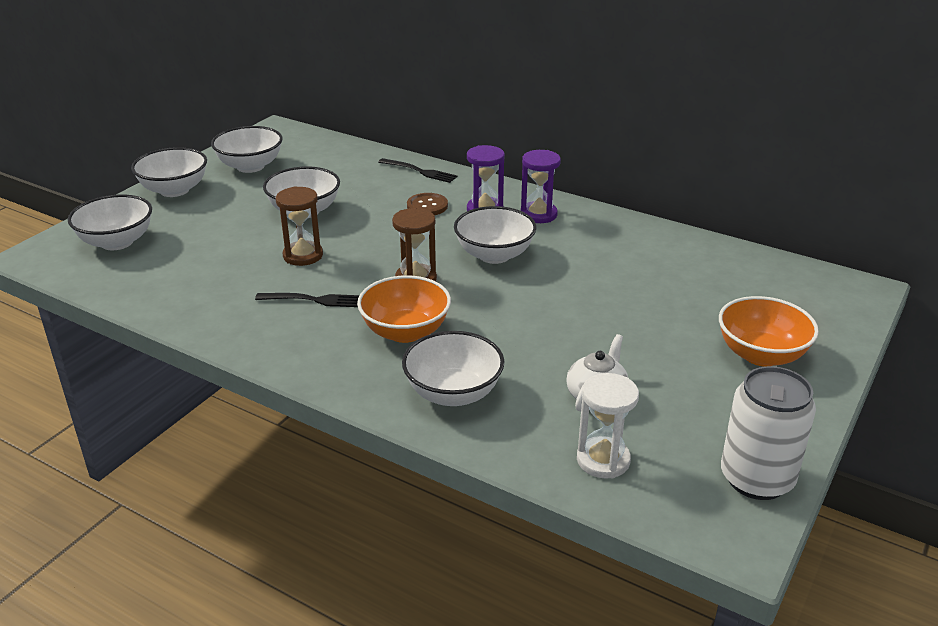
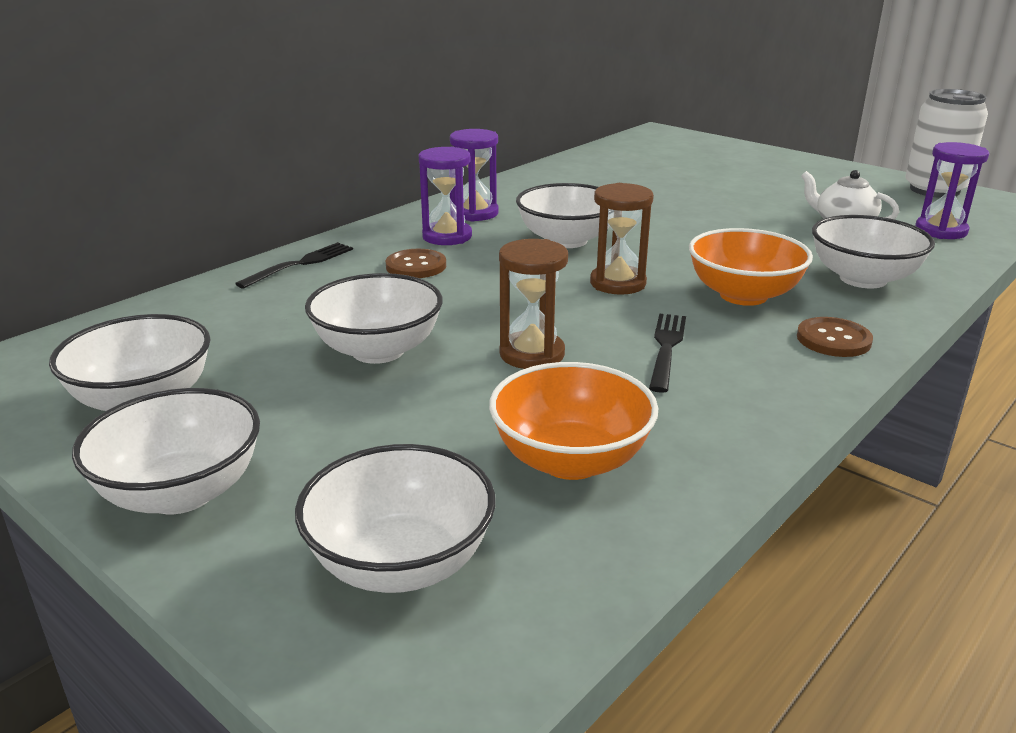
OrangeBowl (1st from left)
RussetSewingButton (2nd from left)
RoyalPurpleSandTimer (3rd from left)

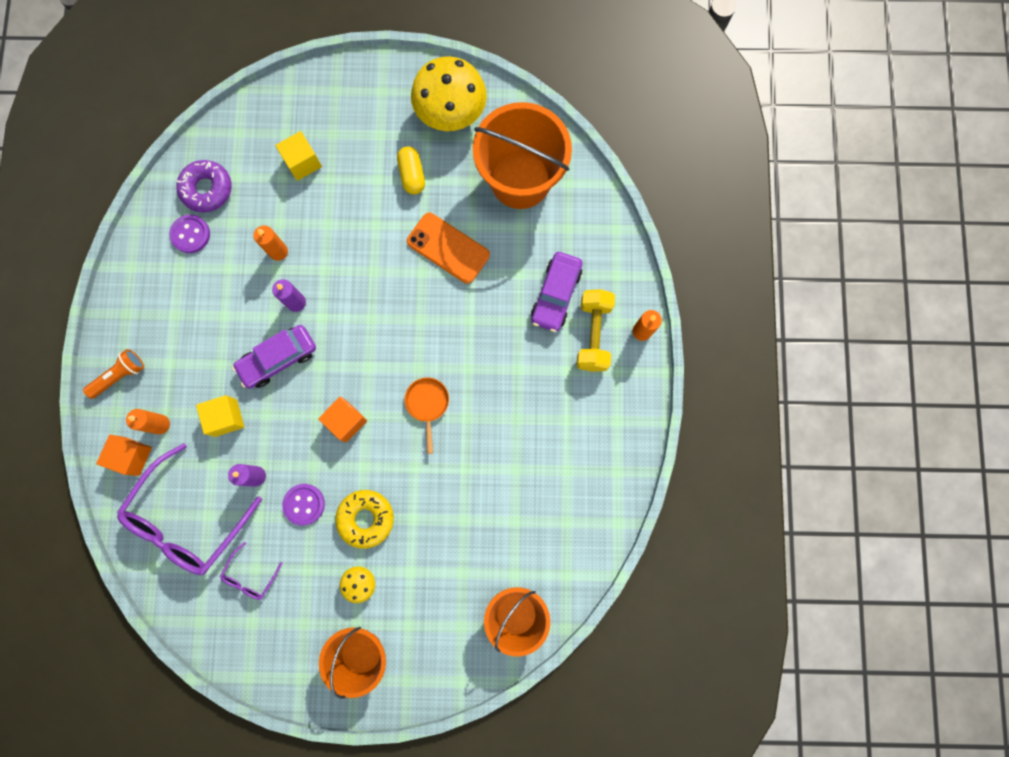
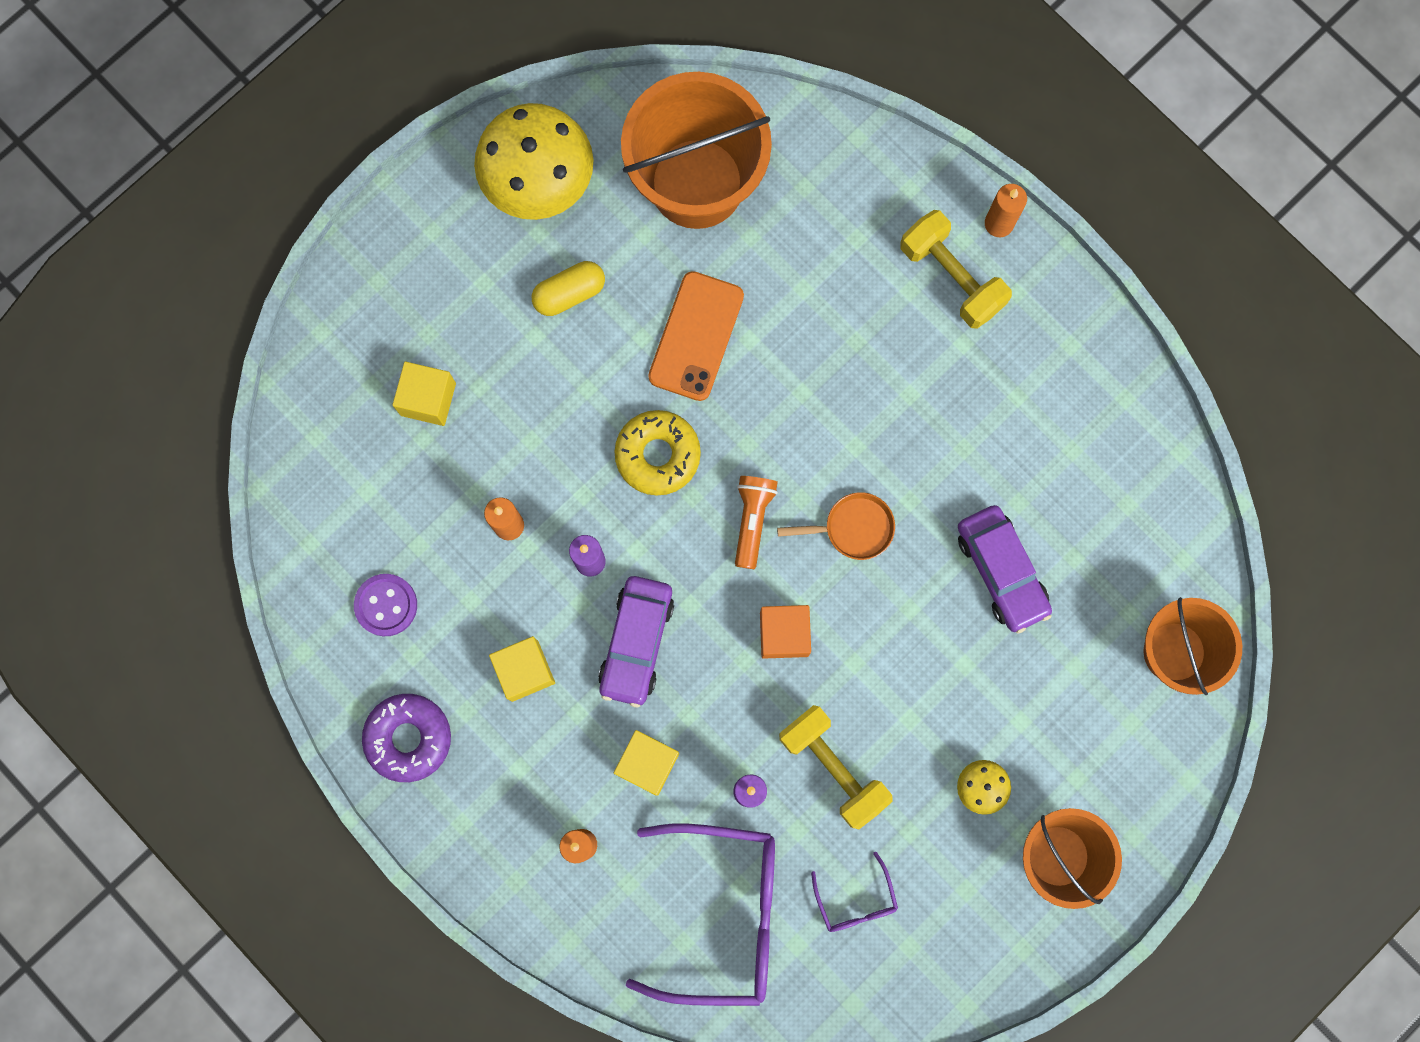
RoyalPurpleDoughnut
YellowCube (2nd from left)
YellowPill
YellowDoughnut
RoyalPurpleGlasses (1st from left)
OrangeSmartphone
OrangePocketTorch
OrangePan
YellowFreeWeight (1st from left)
RoyalPurpleCar (2nd from left)
OrangeCube (1st from left in the first image)

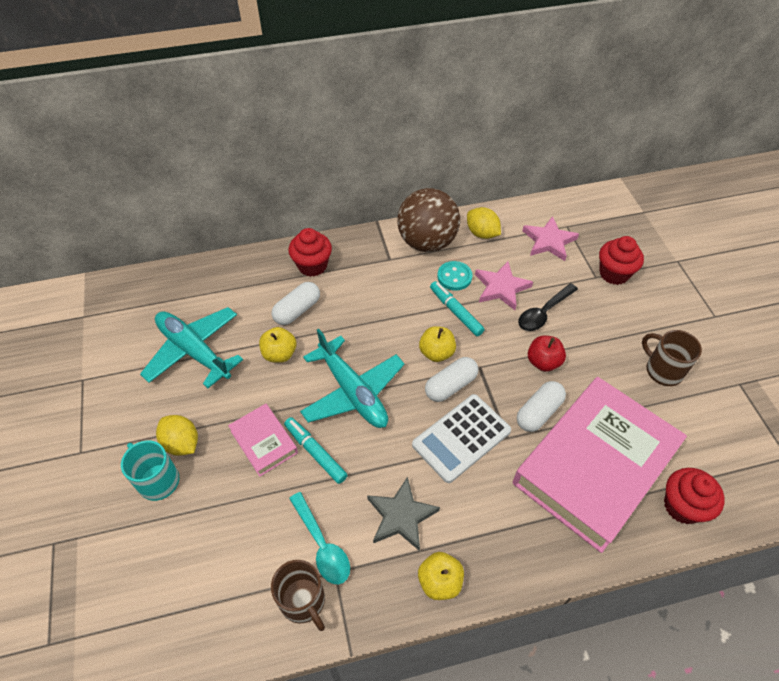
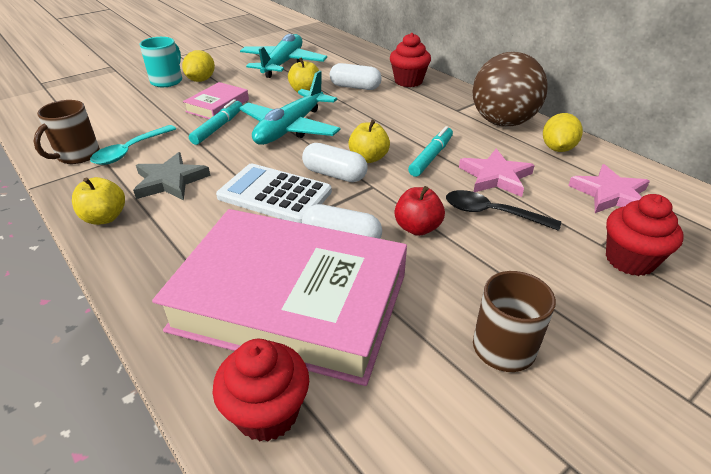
AquaSewingButton

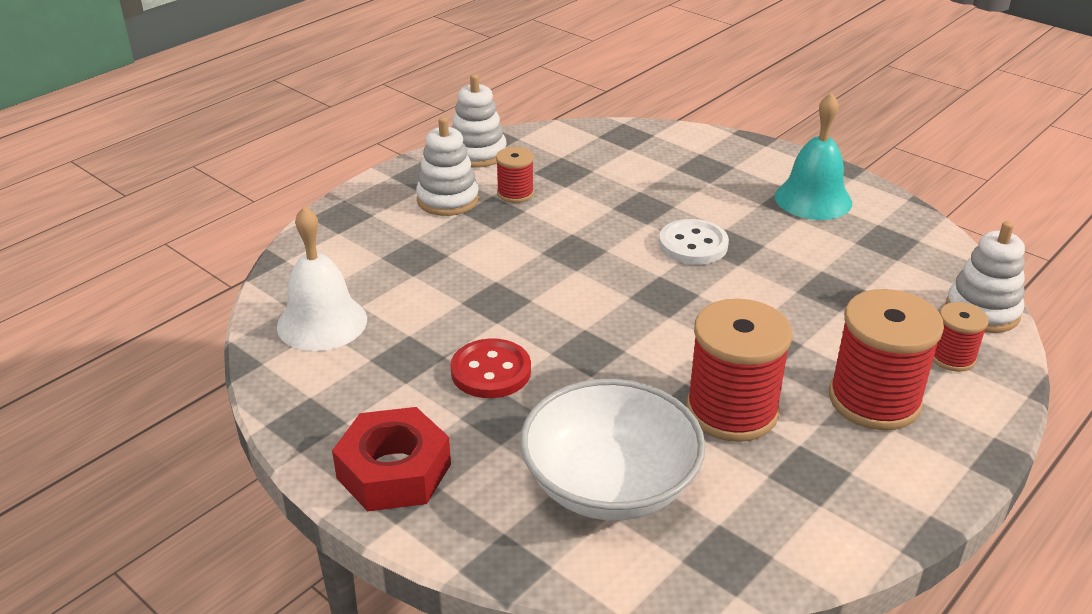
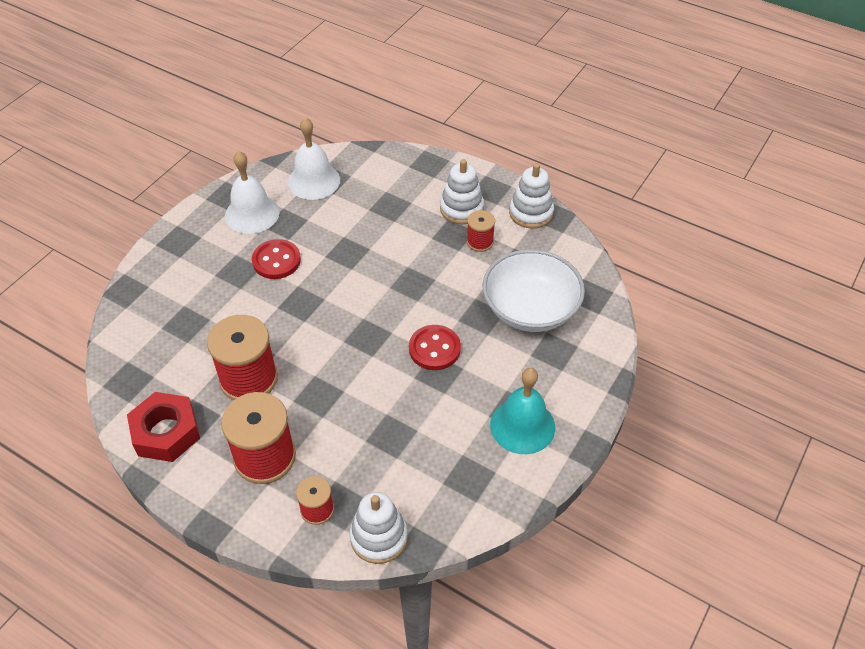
ScarletHexagonNut
PureWhiteBell (1st from left)
ScarletSewingButton (2nd from left)
PureWhiteBowl

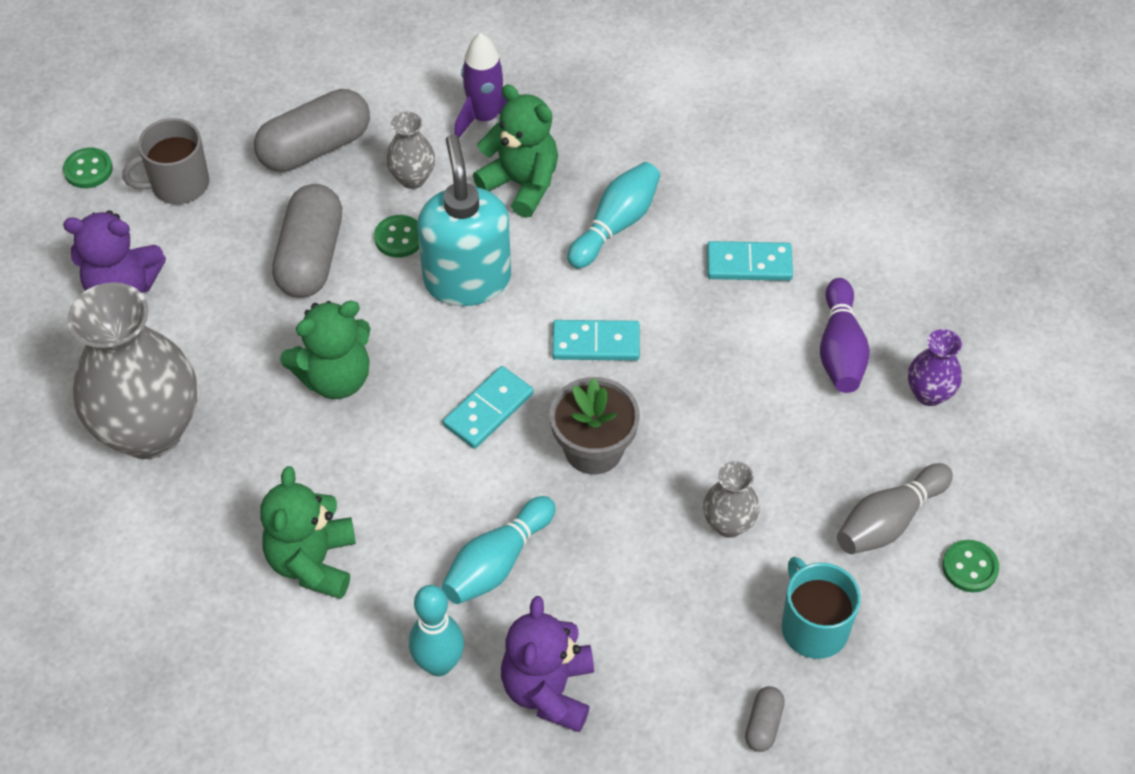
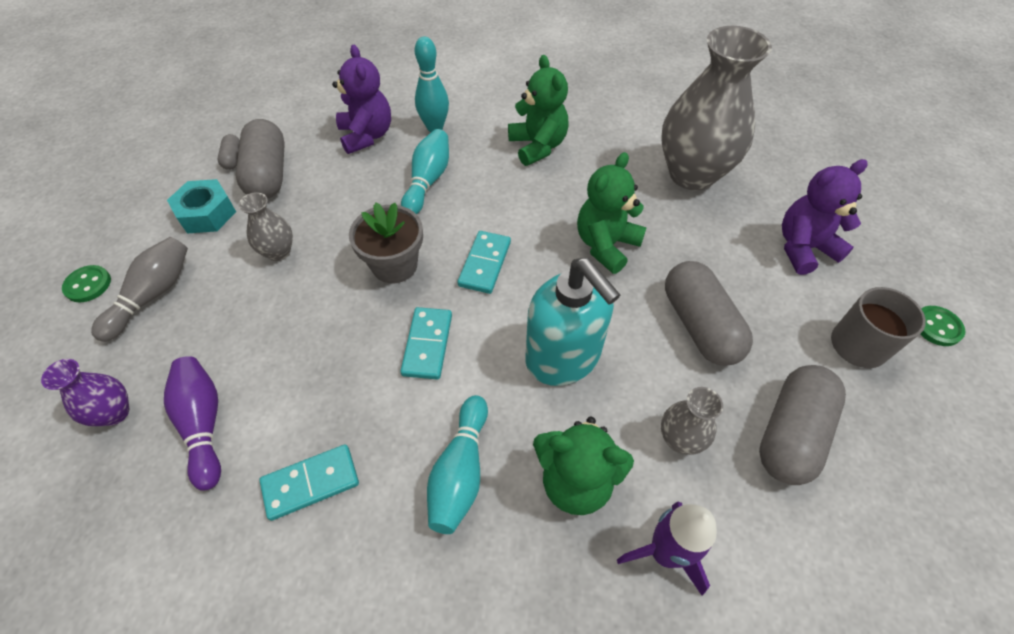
AquaHexagonNut
AshGreyPill (2nd from left)
AquaDominoTile (2nd from left)
LeafGreenSewingButton (2nd from left in the first image)

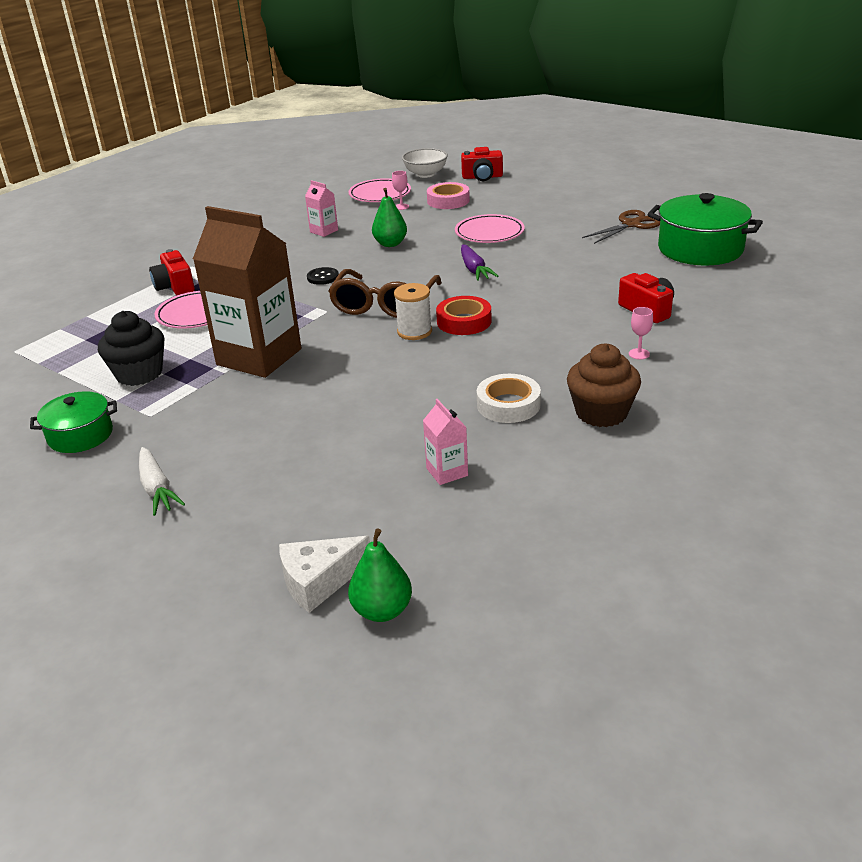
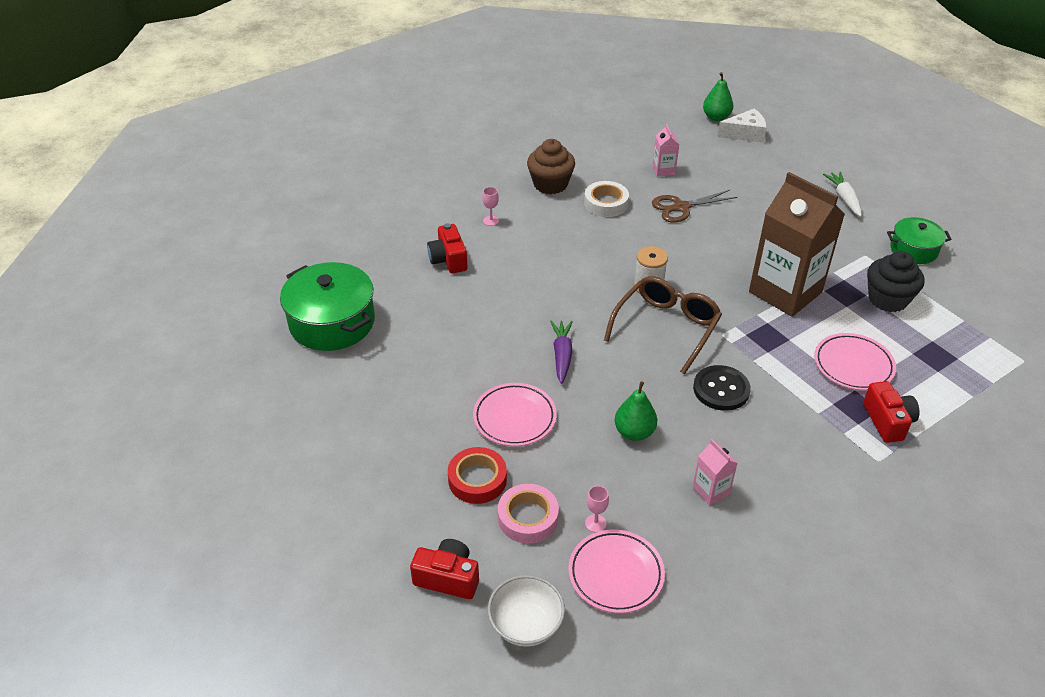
ScarletRollOfTape
RussetShears
JetBlackSewingButton

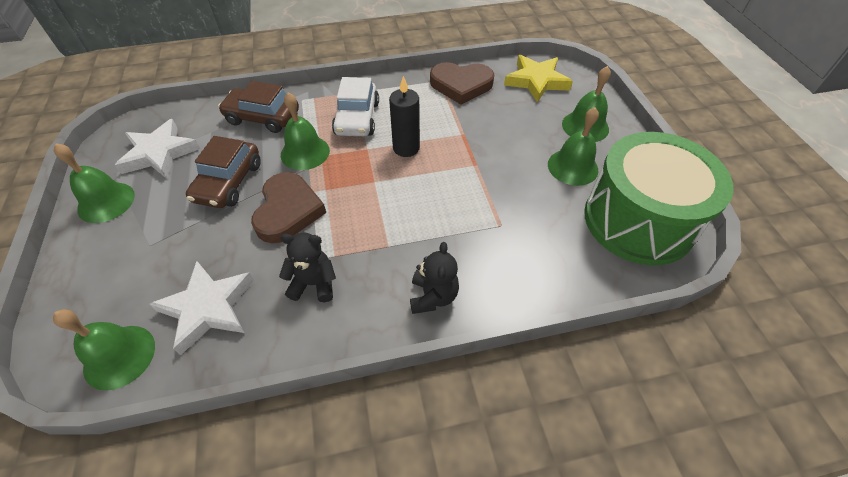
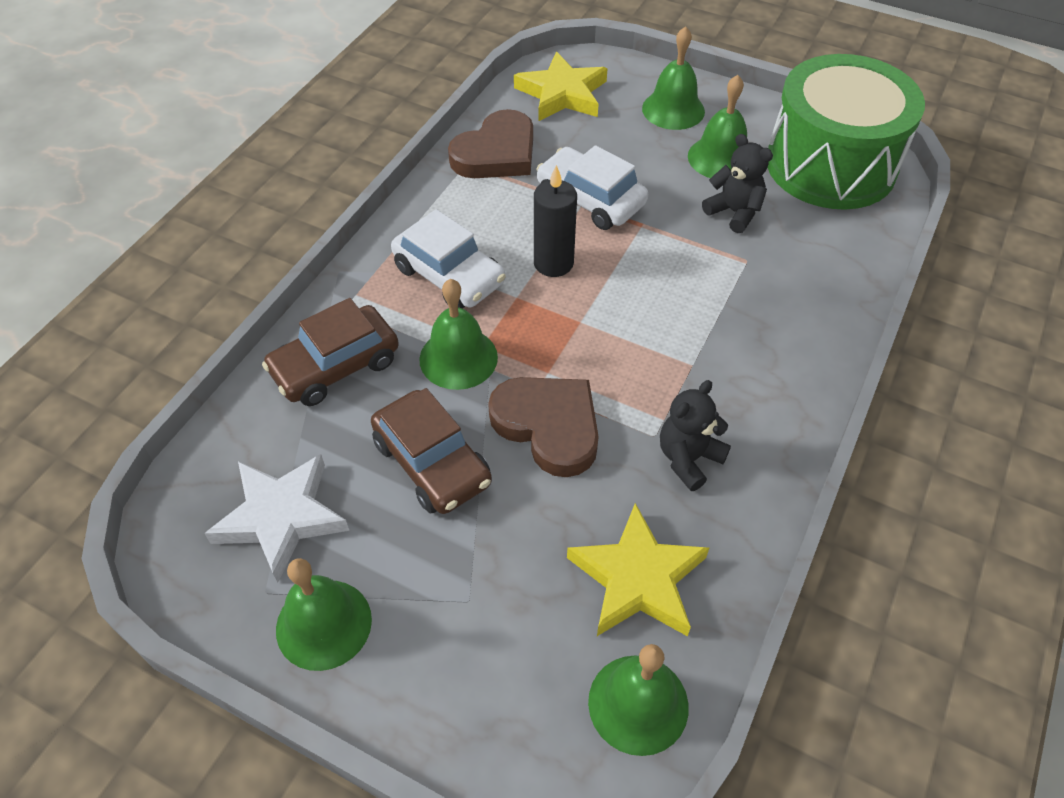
PureWhiteCar (2nd from left)
YellowStarShape (2nd from left)
JetBlackStuffedBear (2nd from left)

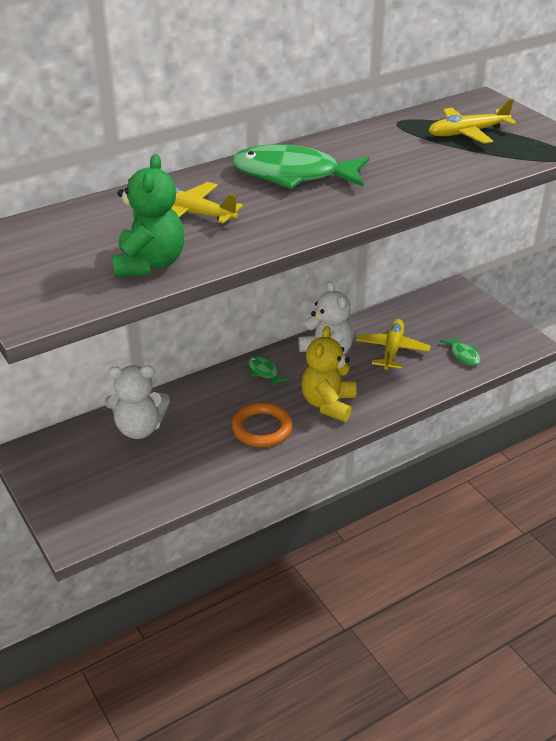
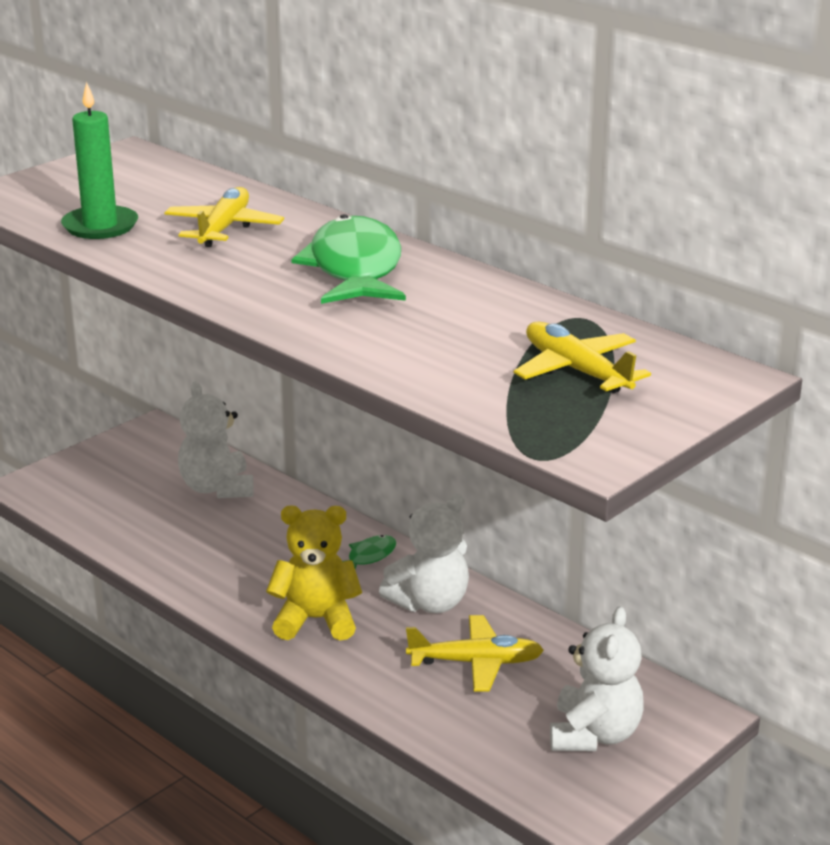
LeafGreenWaxCandle
PureWhiteStuffedBear (3rd from left)
OrangeHoop
LeafGreenFish (3rd from left in the first image)

